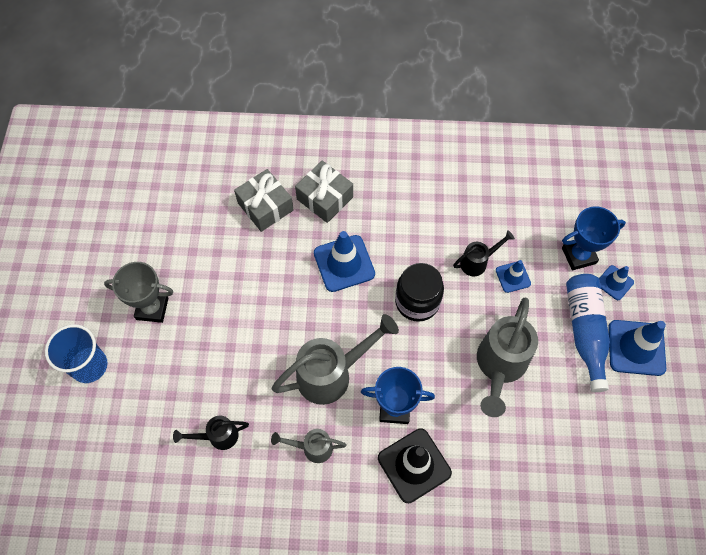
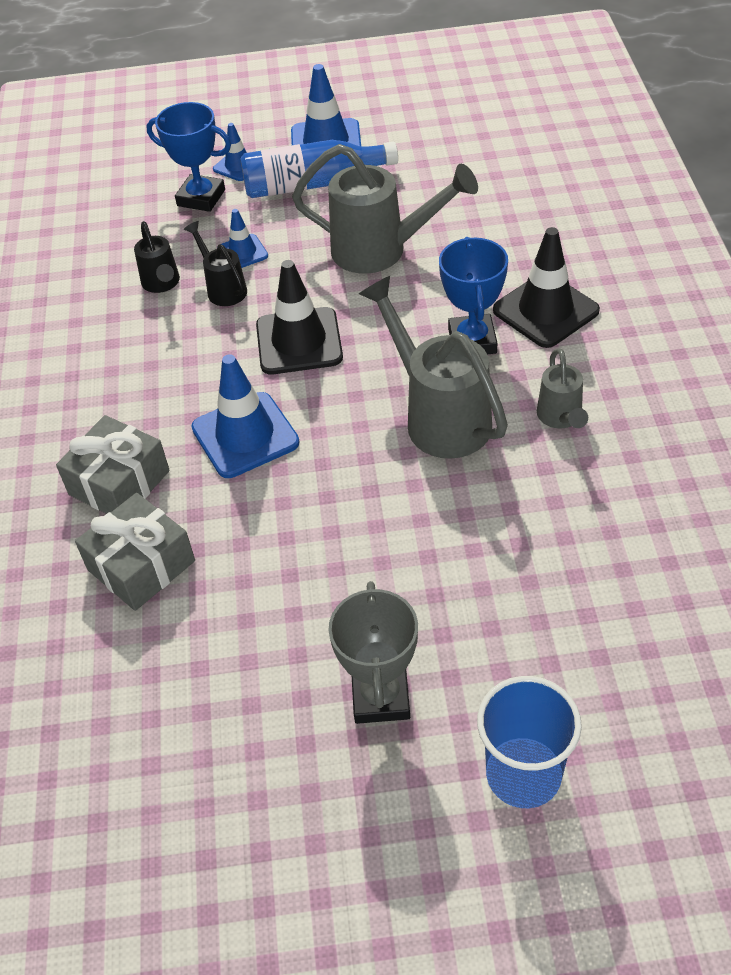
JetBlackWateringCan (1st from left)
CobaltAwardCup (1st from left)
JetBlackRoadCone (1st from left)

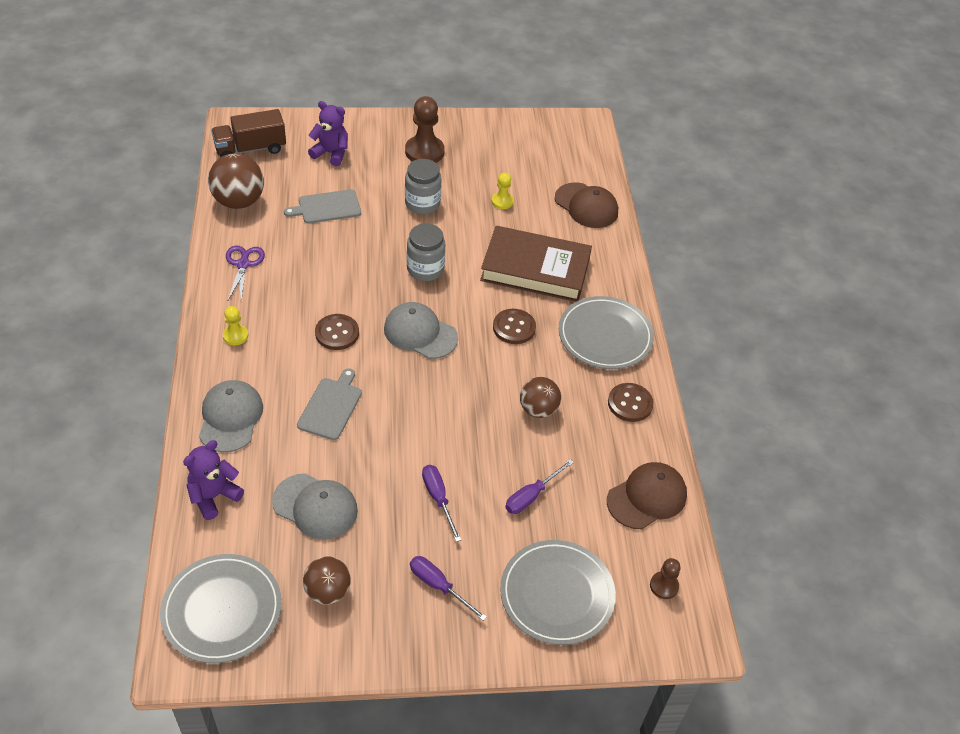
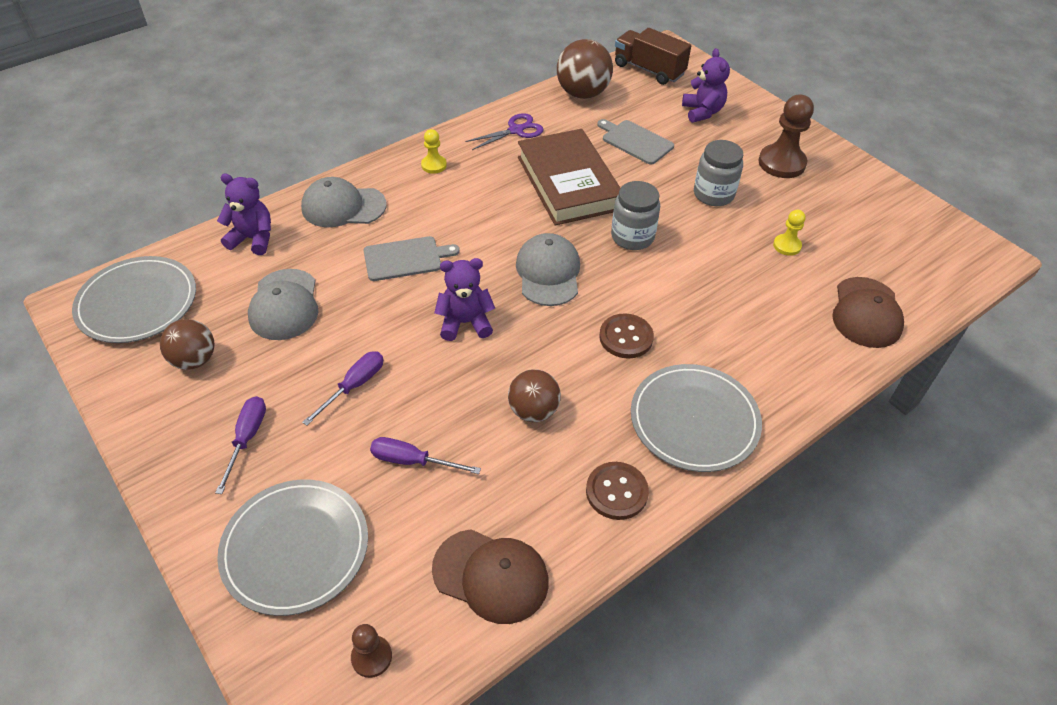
AshGreyCap (2nd from left)
RoyalPurpleStuffedBear (2nd from left)
RussetBook
RussetSewingButton (1st from left in the first image)

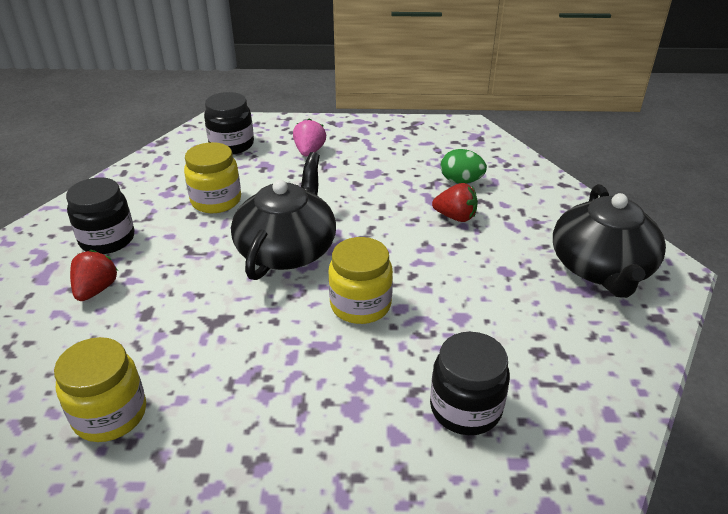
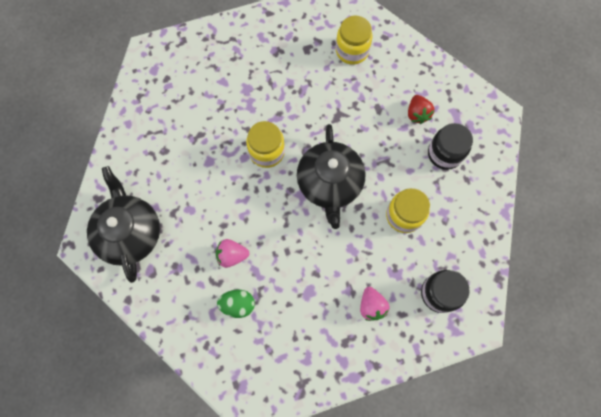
PinkToyStrawberry (1st from left)
JetBlackJar (3rd from left in the first image)

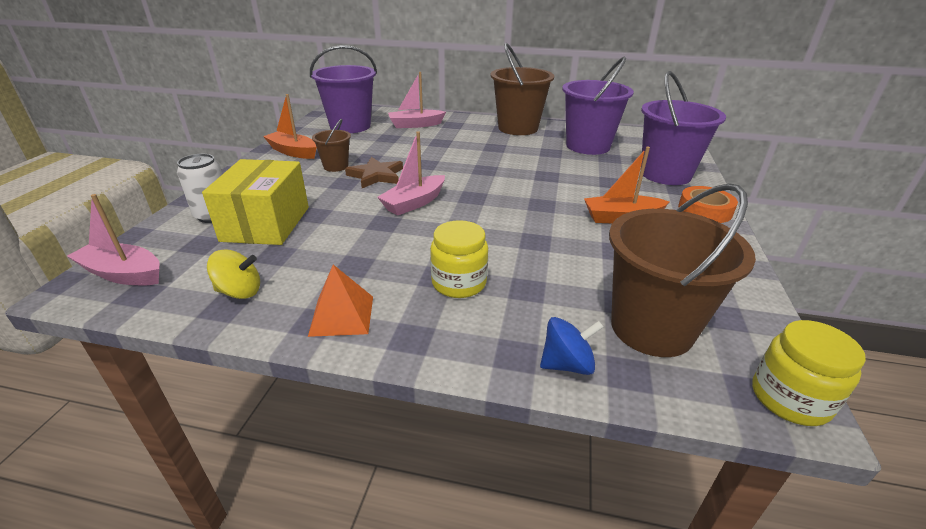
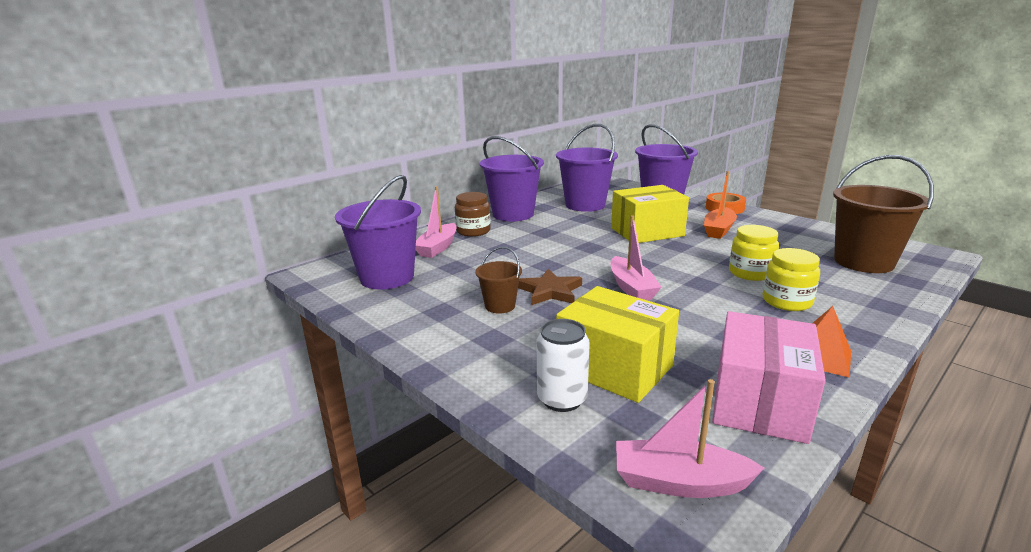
RussetJar
RoyalPurpleSandBucket (2nd from left)
YellowPackage (2nd from left)
PinkToyBoat (3rd from left)
PinkPackage
YellowJar (1st from left)
OrangeToyBoat (1st from left in the first image)
CobaltToyTop

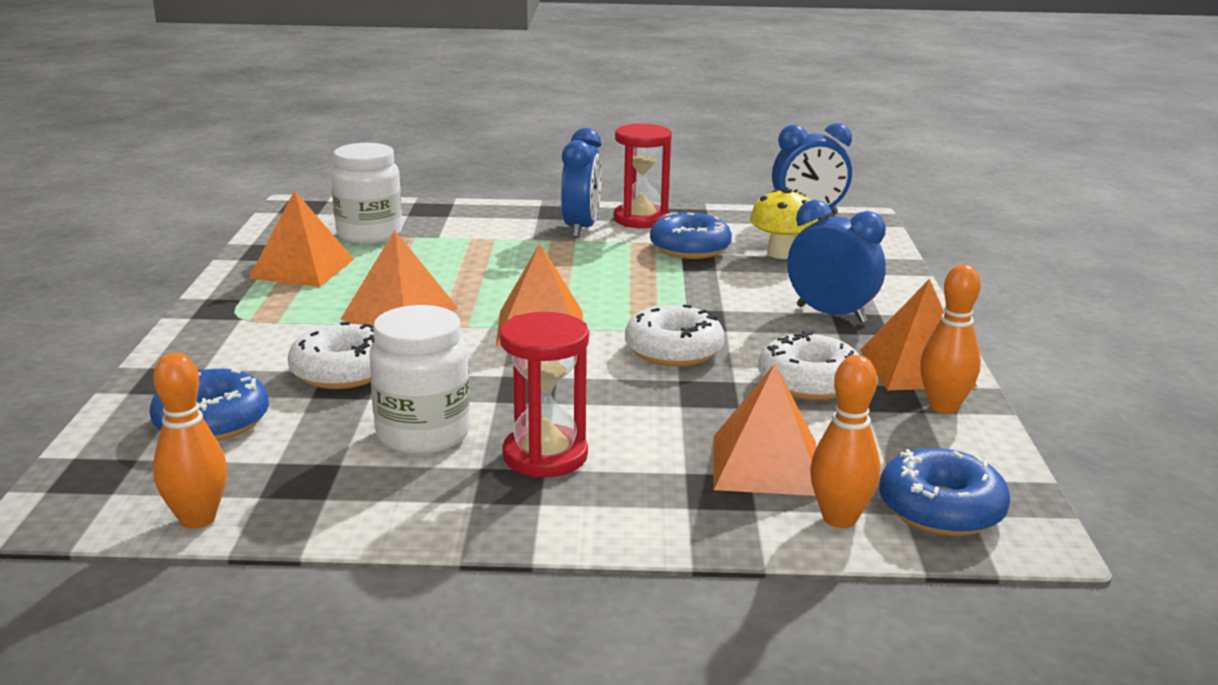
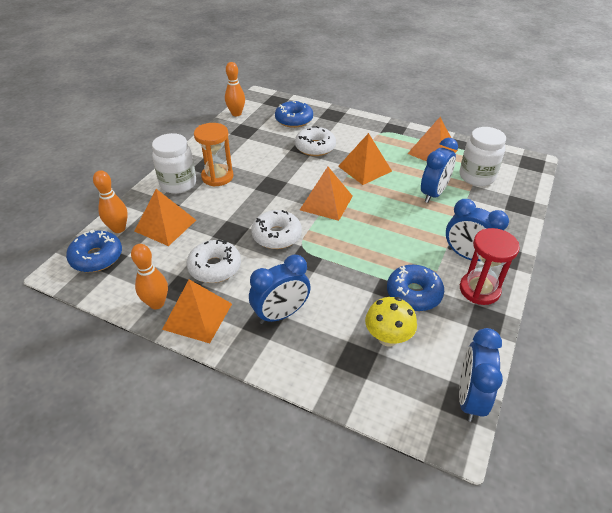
PureWhiteJar (1st from left)
OrangeSandTimer
CobaltBedsideClock (2nd from left)

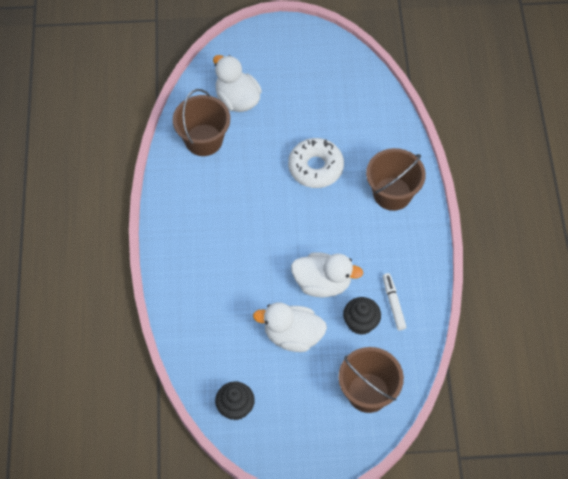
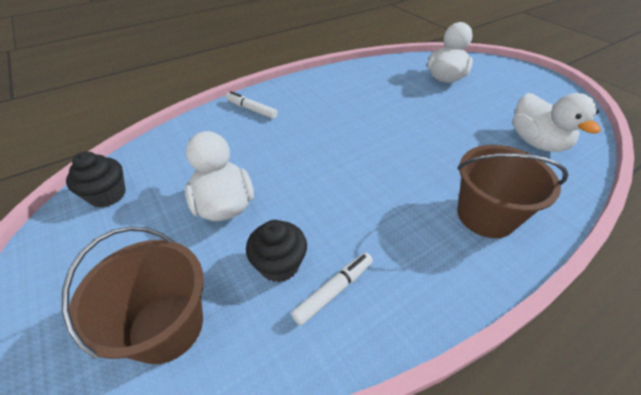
PureWhiteMarker (1st from left)
PureWhiteToyDuck (3rd from left)
RussetSandBucket (1st from left in the first image)
PureWhiteDoughnut

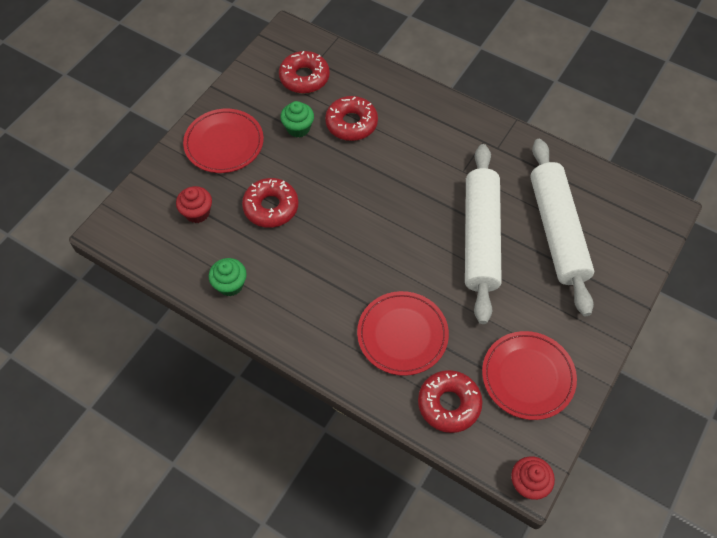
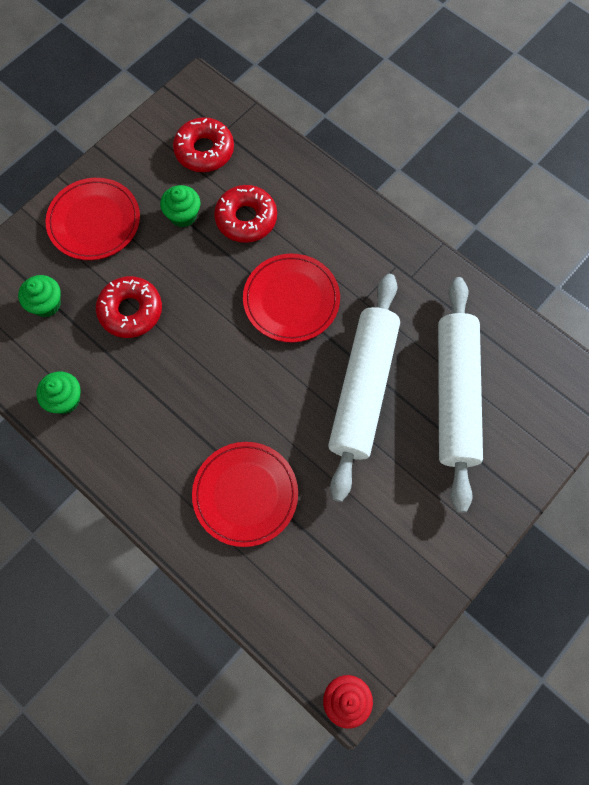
LeafGreenFairyCake (1st from left)
ScarletPlate (3rd from left)
ScarletDoughnut (4th from left in the first image)

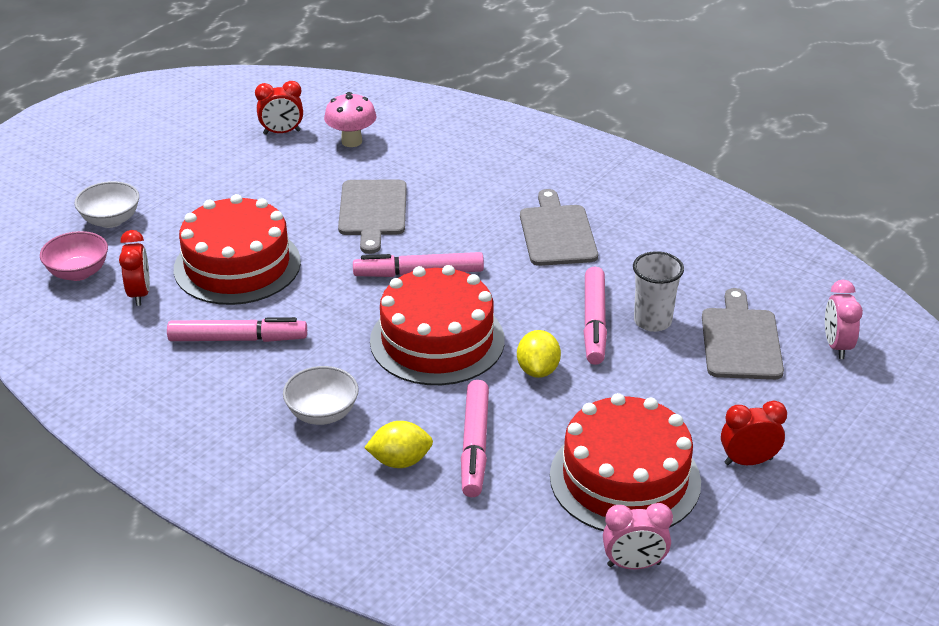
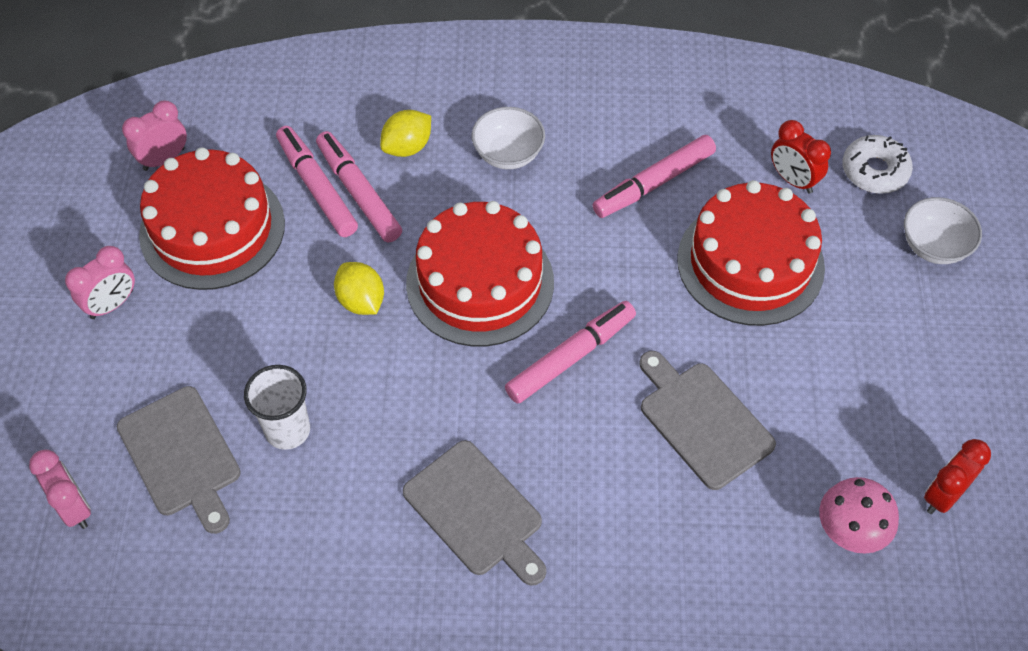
PinkBedsideClock (2nd from left)
PinkMarker (1st from left)
PureWhiteDoughnut

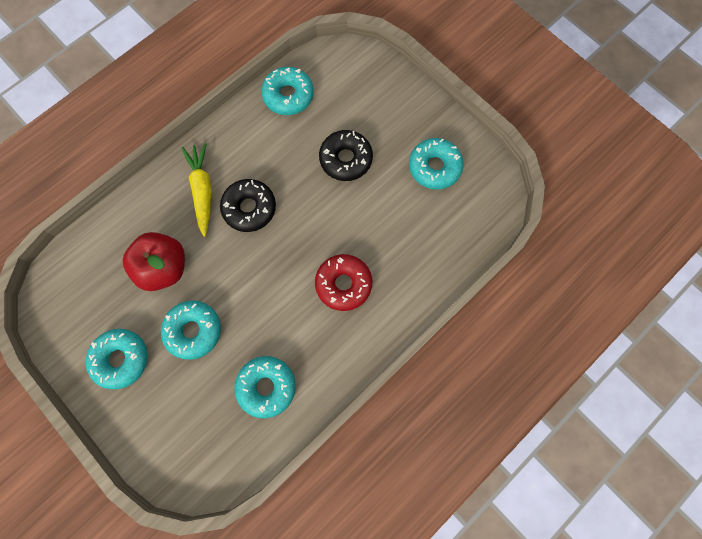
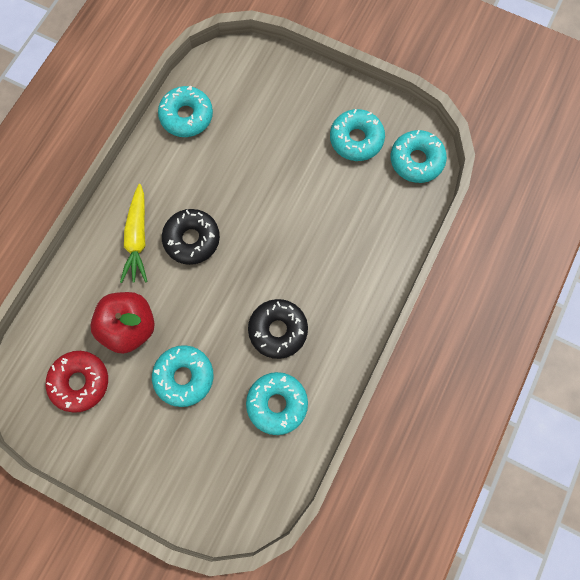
ScarletDoughnut
YellowToyCarrot
JetBlackDoughnut (2nd from left)
AquaDoughnut (5th from left)

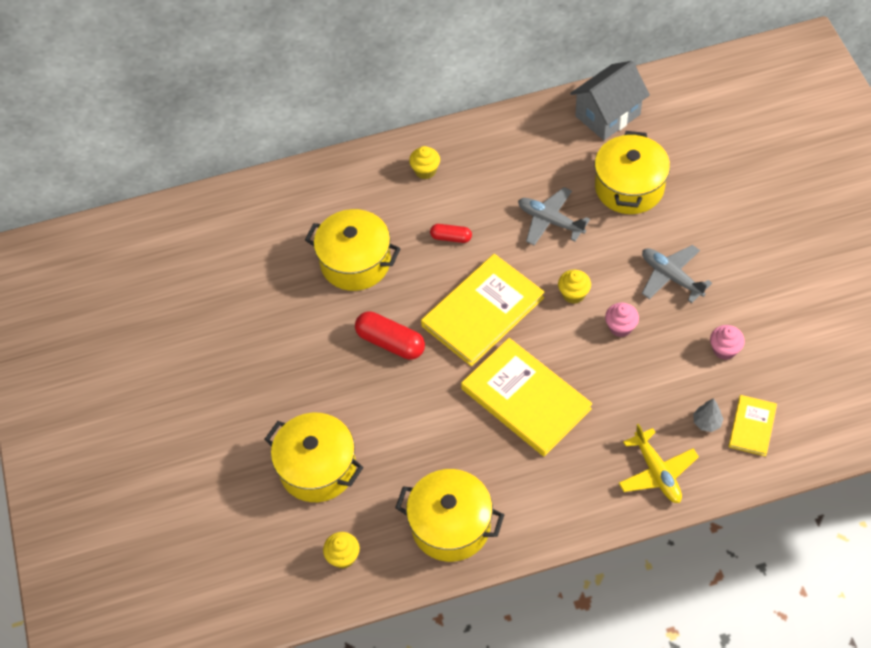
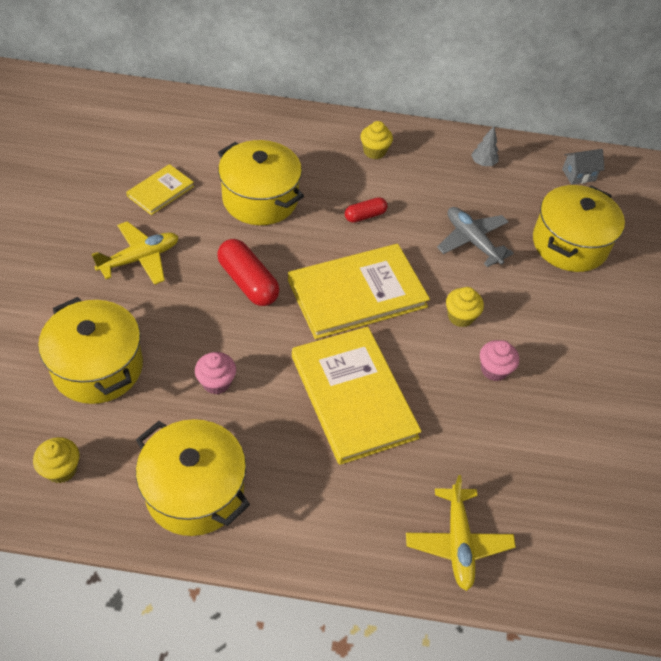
YellowPlane (1st from left)
YellowBook (1st from left)
PinkFairyCake (1st from left)
ScarletPill (2nd from left)
AshGreyTree
AshGreyHouse
AshGreyPlane (2nd from left in the first image)

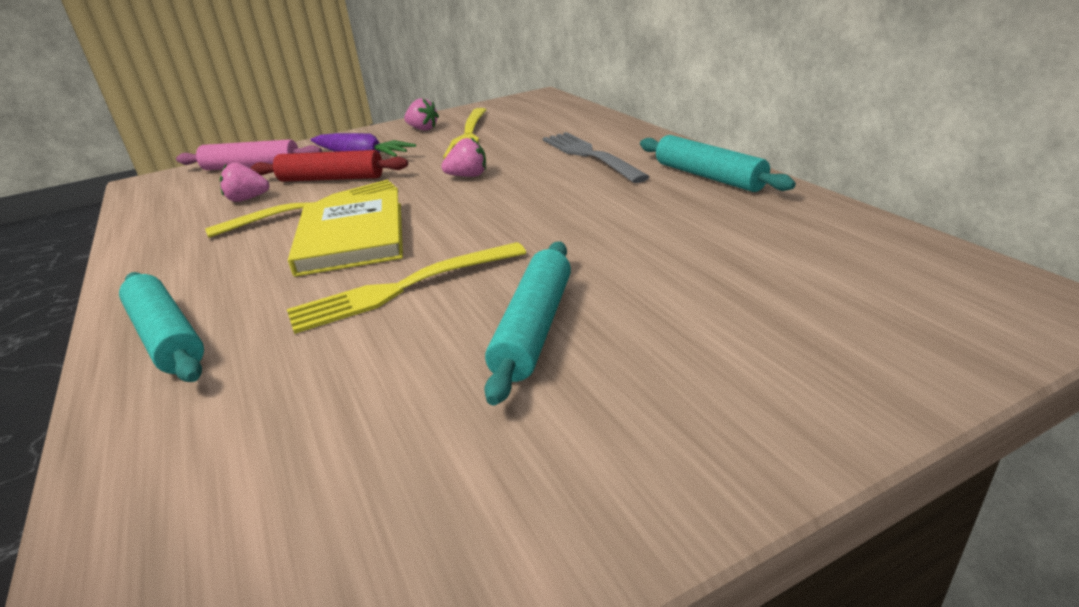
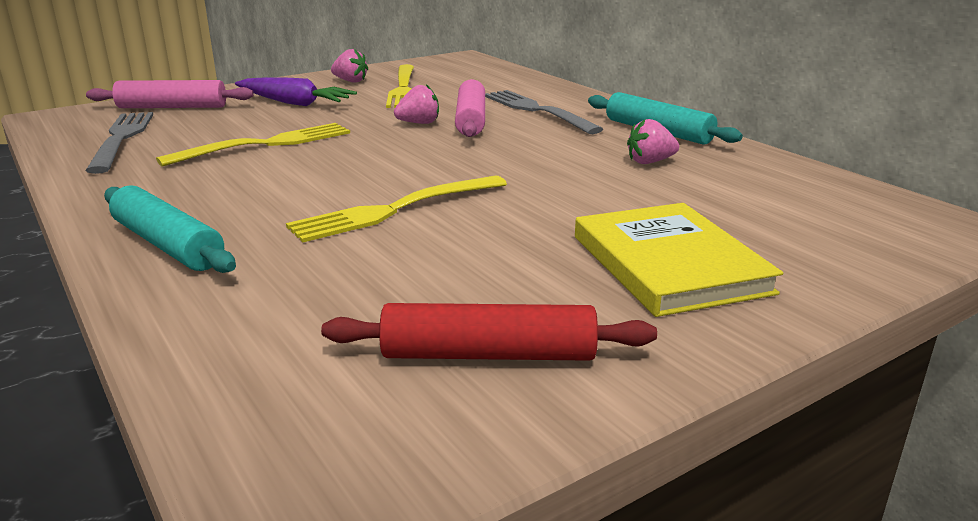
AshGreyFork (1st from left)
ScarletDoughRoller
PinkDoughRoller (2nd from left)
YellowBook
PinkToyStrawberry (3rd from left)
AquaDoughRoller (2nd from left in the first image)

